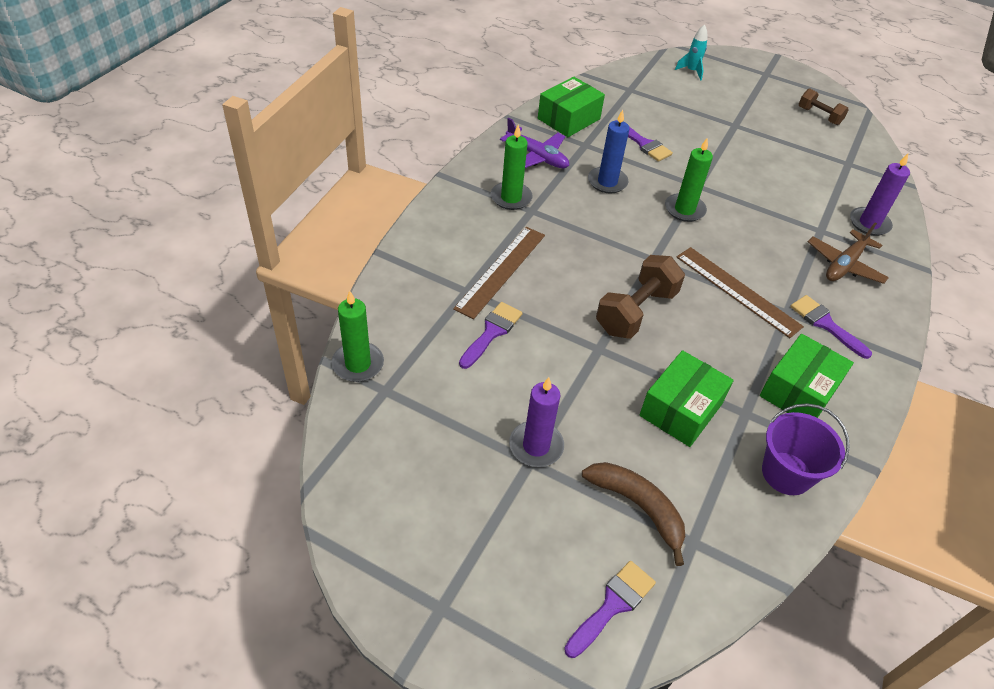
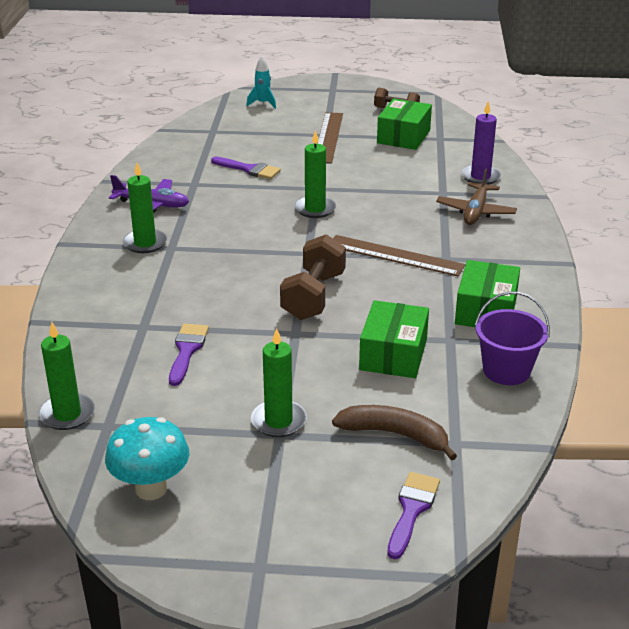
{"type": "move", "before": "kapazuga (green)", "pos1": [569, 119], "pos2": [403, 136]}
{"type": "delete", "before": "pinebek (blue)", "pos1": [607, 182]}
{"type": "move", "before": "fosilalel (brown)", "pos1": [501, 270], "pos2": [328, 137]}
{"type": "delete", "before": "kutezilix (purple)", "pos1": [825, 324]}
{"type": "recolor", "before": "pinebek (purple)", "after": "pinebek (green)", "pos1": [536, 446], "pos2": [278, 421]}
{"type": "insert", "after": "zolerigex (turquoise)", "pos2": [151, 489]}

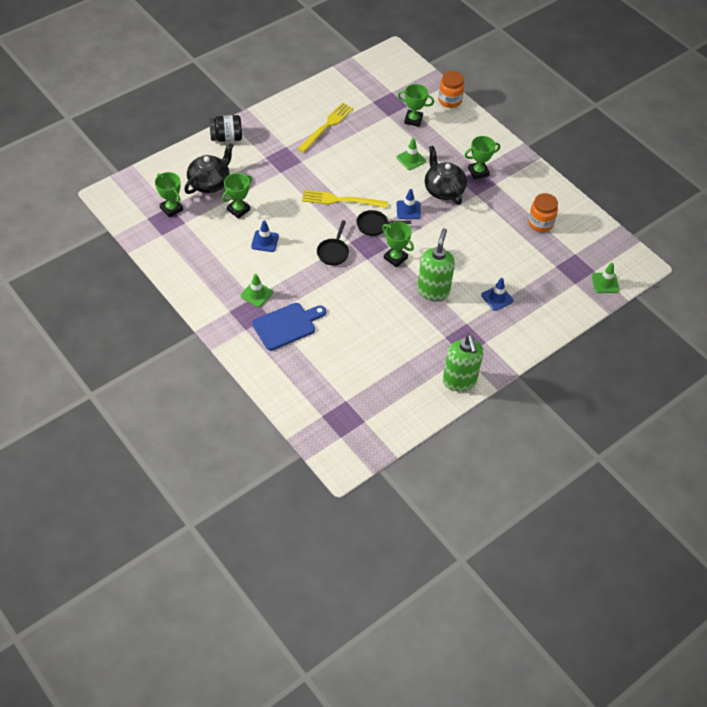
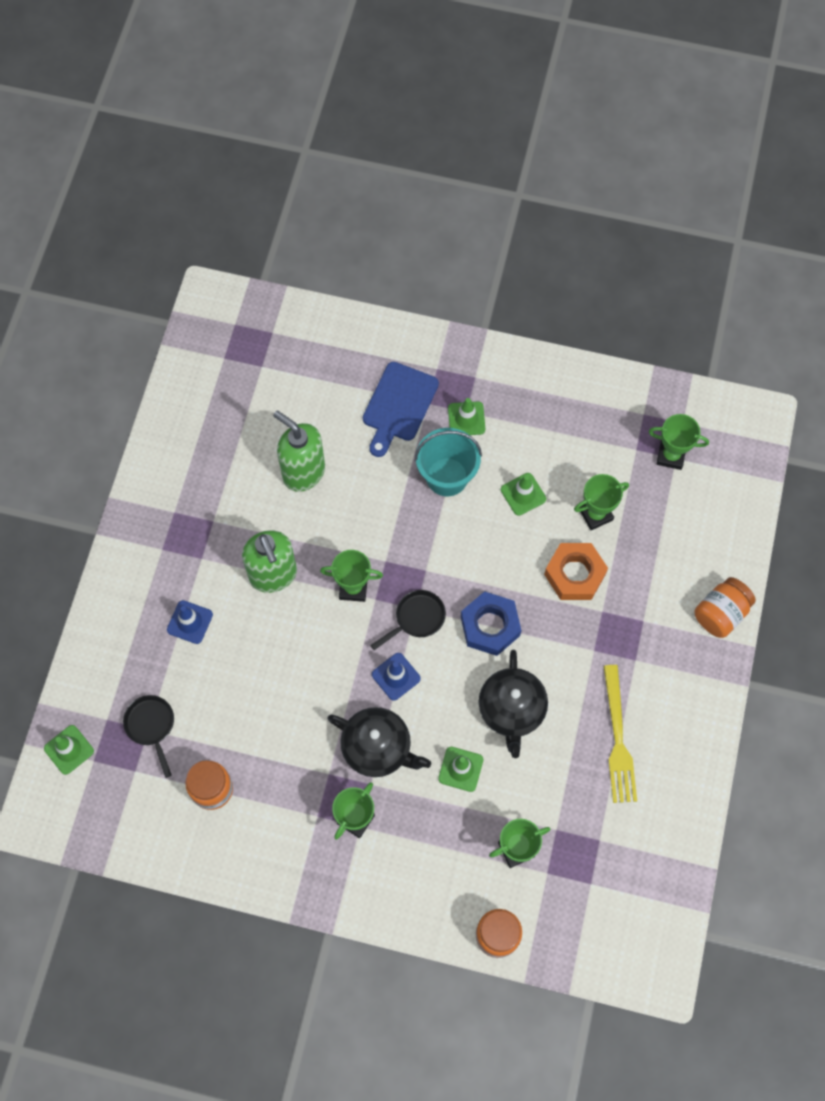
{"type": "recolor", "before": "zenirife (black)", "after": "zenirife (orange)", "pos1": [226, 137], "pos2": [720, 613]}
{"type": "move", "before": "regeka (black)", "pos1": [210, 183], "pos2": [511, 709]}
{"type": "rotate", "before": "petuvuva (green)", "pos1": [238, 210], "pos2": [595, 514], "turn": 60}
{"type": "replace", "before": "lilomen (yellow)", "after": "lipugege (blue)", "pos1": [341, 200], "pos2": [490, 626]}
{"type": "recolor", "before": "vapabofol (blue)", "after": "vapabofol (green)", "pos1": [265, 241], "pos2": [523, 494]}
{"type": "move", "before": "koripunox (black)", "pos1": [333, 252], "pos2": [151, 726]}
{"type": "move", "before": "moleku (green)", "pos1": [459, 381], "pos2": [303, 472]}
{"type": "insert", "after": "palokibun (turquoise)", "pos2": [447, 477]}
{"type": "insert", "after": "lipugege (orange)", "pos2": [575, 574]}

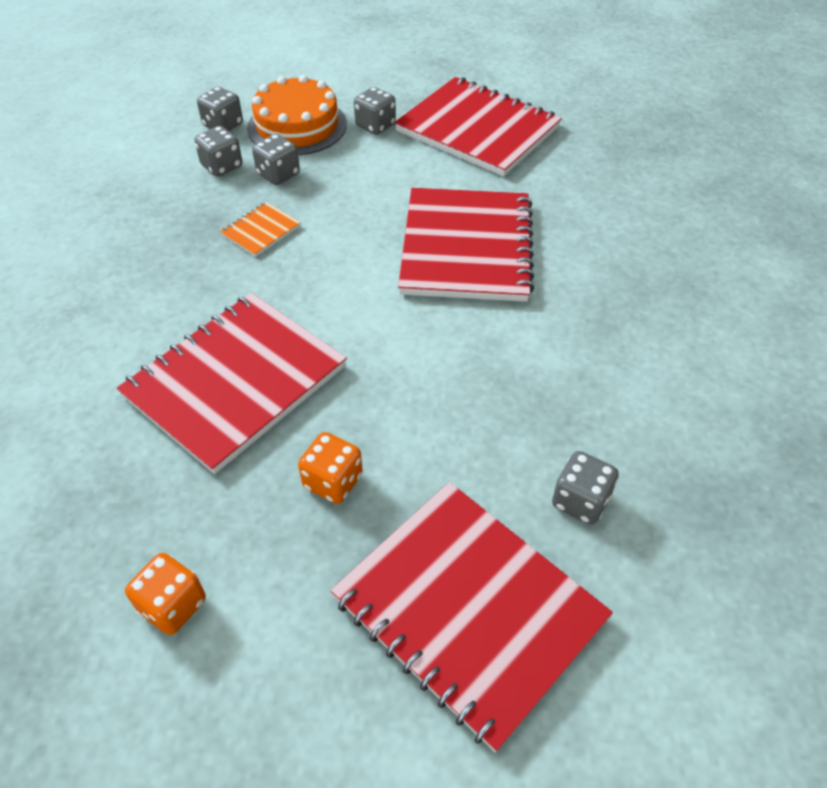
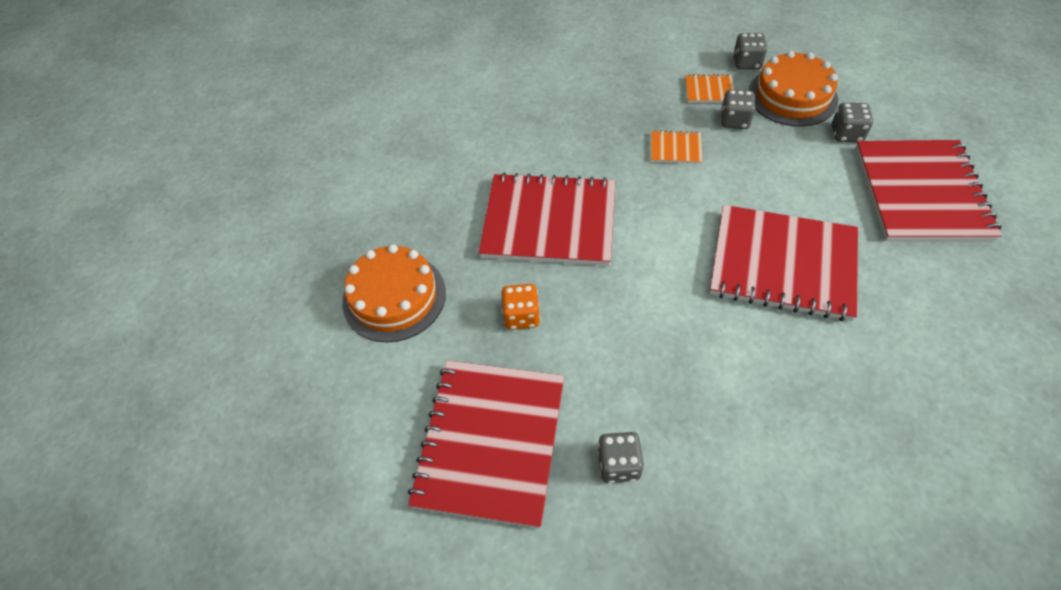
{"type": "replace", "before": "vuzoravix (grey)", "after": "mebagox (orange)", "pos1": [222, 166], "pos2": [709, 90]}
{"type": "rotate", "before": "mebagox (red)", "pos1": [466, 247], "pos2": [782, 264], "turn": 45}
{"type": "replace", "before": "vuzoravix (orange)", "after": "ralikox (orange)", "pos1": [173, 605], "pos2": [394, 297]}

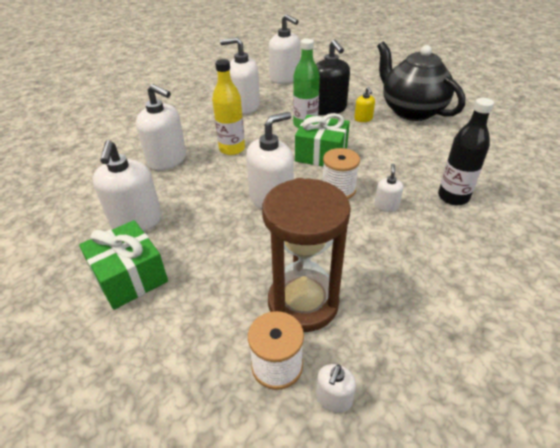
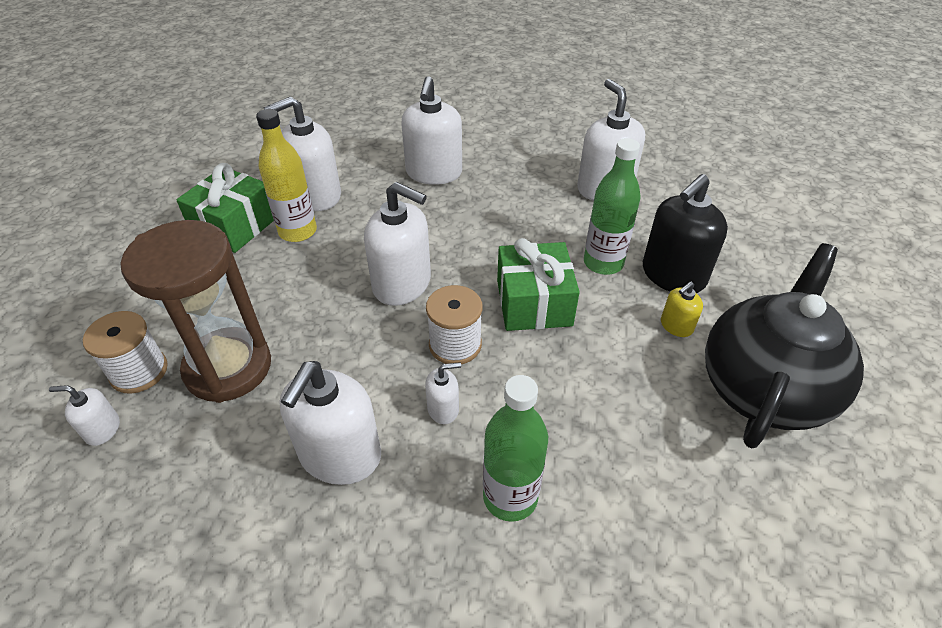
{"type": "move", "before": "moleku (white)", "pos1": [285, 78], "pos2": [340, 455]}
{"type": "move", "before": "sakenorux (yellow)", "pos1": [232, 149], "pos2": [298, 231]}
{"type": "recolor", "before": "sakenorux (black)", "after": "sakenorux (green)", "pos1": [453, 197], "pos2": [510, 497]}

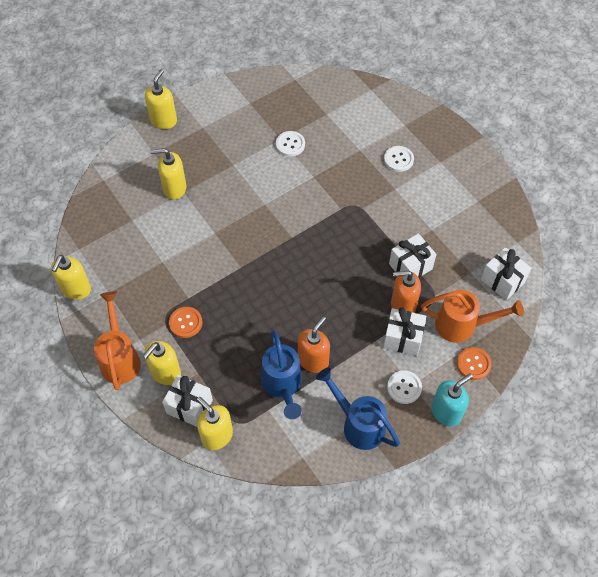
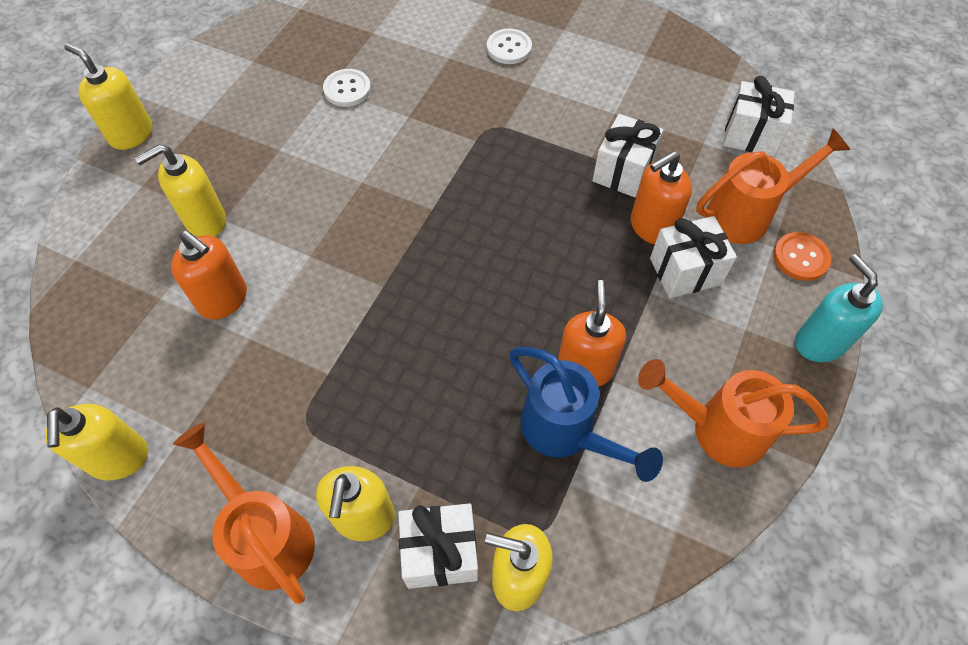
{"type": "rotate", "before": "moleku (yellow)", "pos1": [163, 120], "pos2": [131, 134], "turn": -45}
{"type": "delete", "before": "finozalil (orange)", "pos1": [185, 323]}
{"type": "recolor", "before": "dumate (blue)", "after": "dumate (orange)", "pos1": [358, 424], "pos2": [718, 429]}
{"type": "delete", "before": "finozalil (white)", "pos1": [404, 387]}
{"type": "rotate", "before": "moleku (turquoise)", "pos1": [446, 412], "pos2": [819, 342], "turn": -45}
{"type": "insert", "after": "moleku (orange)", "pos2": [223, 299]}

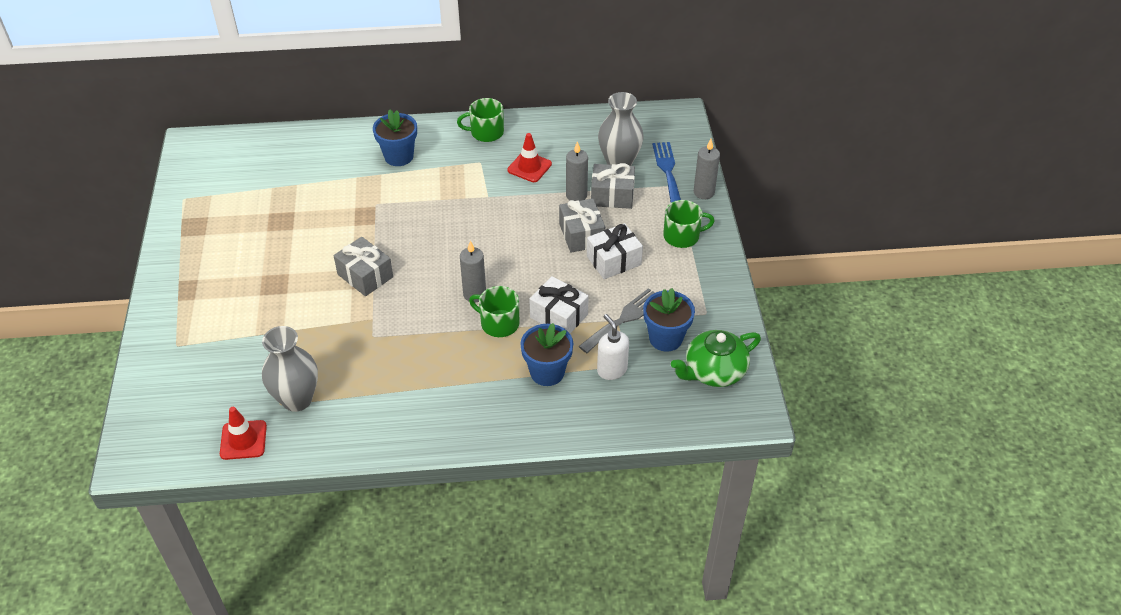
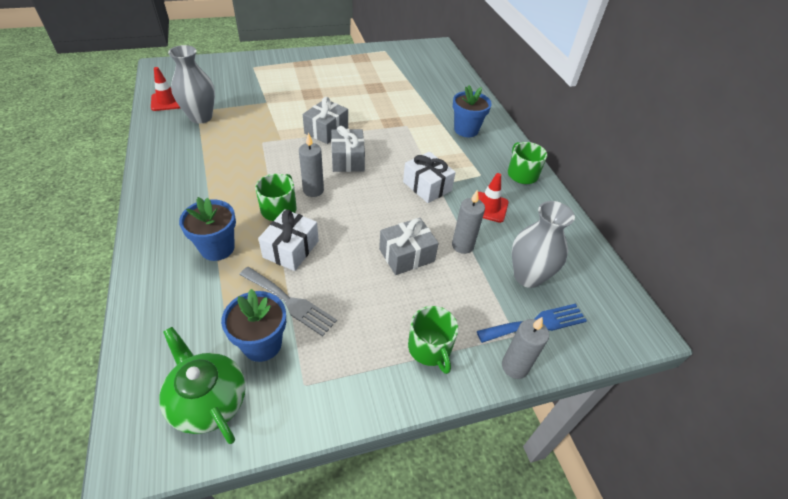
{"type": "move", "before": "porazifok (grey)", "pos1": [612, 195], "pos2": [348, 160]}
{"type": "move", "before": "porazifok (white)", "pos1": [613, 260], "pos2": [427, 186]}
{"type": "delete", "before": "moleku (white)", "pos1": [612, 370]}

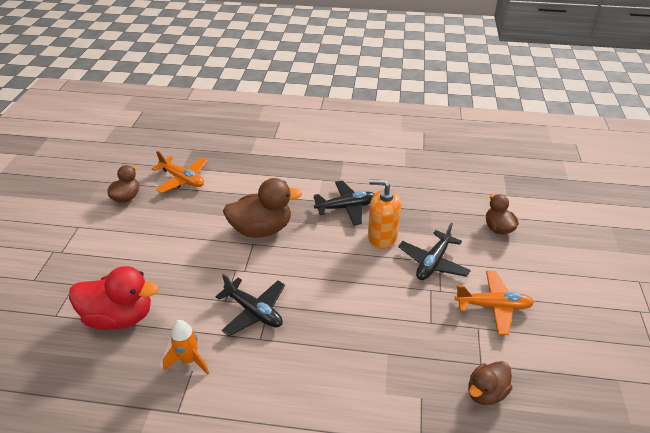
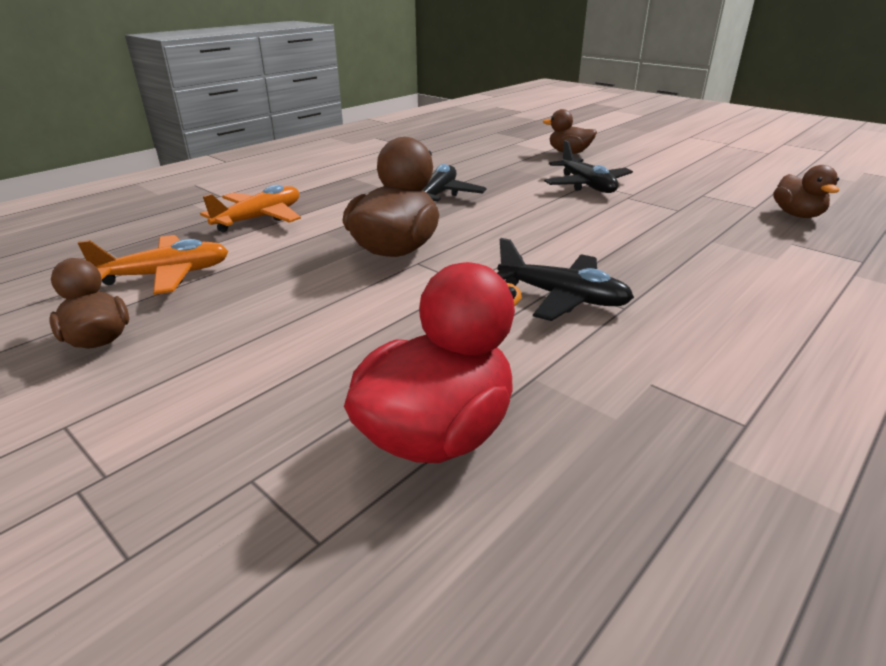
{"type": "delete", "before": "moleku (orange)", "pos1": [382, 237]}
{"type": "move", "before": "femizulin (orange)", "pos1": [493, 306], "pos2": [260, 218]}
{"type": "rotate", "before": "femizulin (black)", "pos1": [254, 311], "pos2": [562, 297], "turn": 45}
{"type": "delete", "before": "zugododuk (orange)", "pos1": [189, 360]}

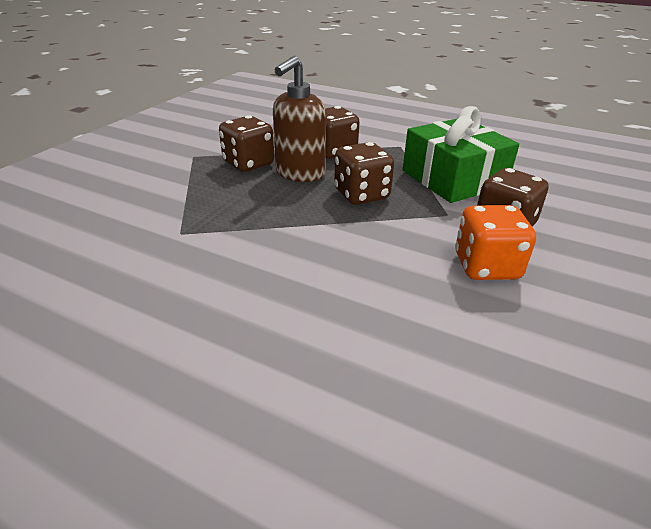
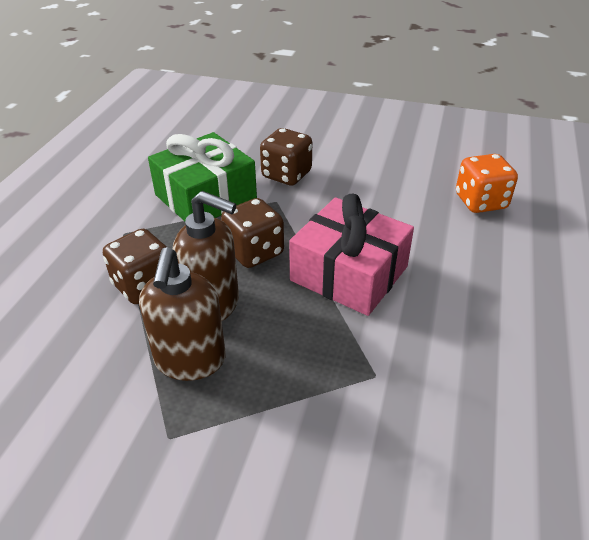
{"type": "replace", "before": "vuzoravix (brown)", "after": "moleku (brown)", "pos1": [248, 164], "pos2": [190, 361]}
{"type": "move", "before": "vuzoravix (orange)", "pos1": [486, 266], "pos2": [480, 202]}
{"type": "insert", "after": "porazifok (pink)", "pos2": [349, 273]}

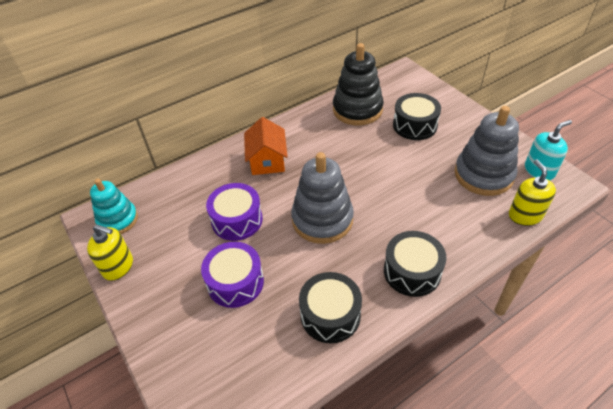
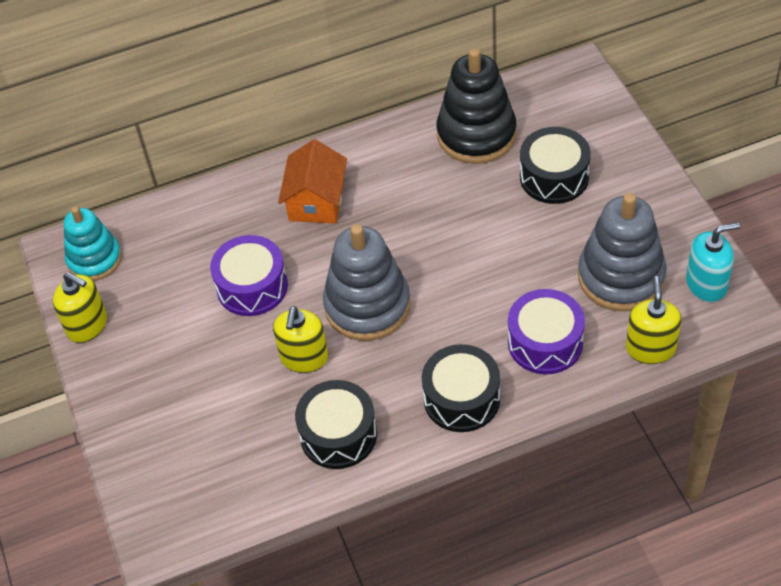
{"type": "move", "before": "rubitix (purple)", "pos1": [235, 282], "pos2": [545, 342]}
{"type": "insert", "after": "moleku (yellow)", "pos2": [304, 358]}

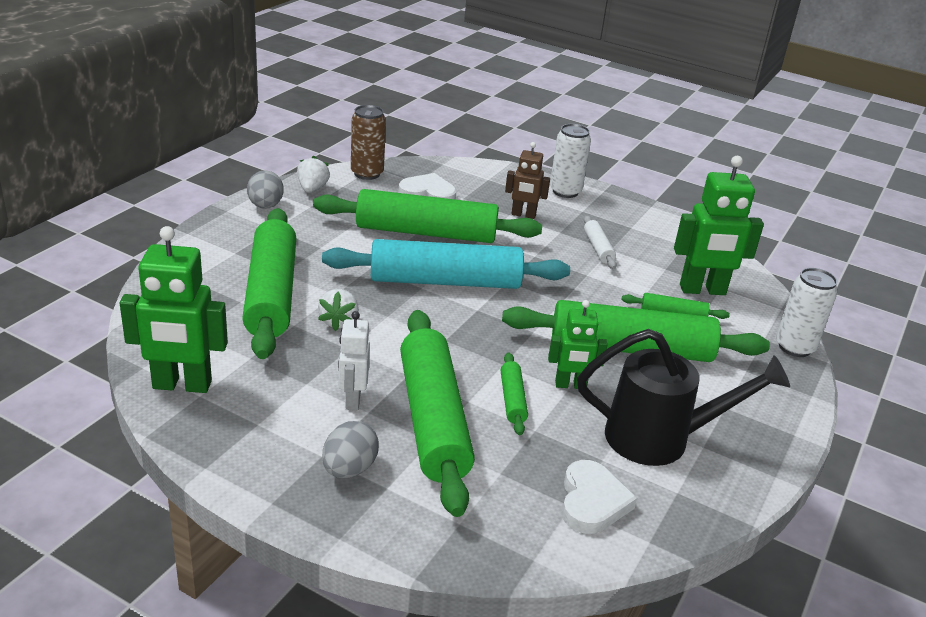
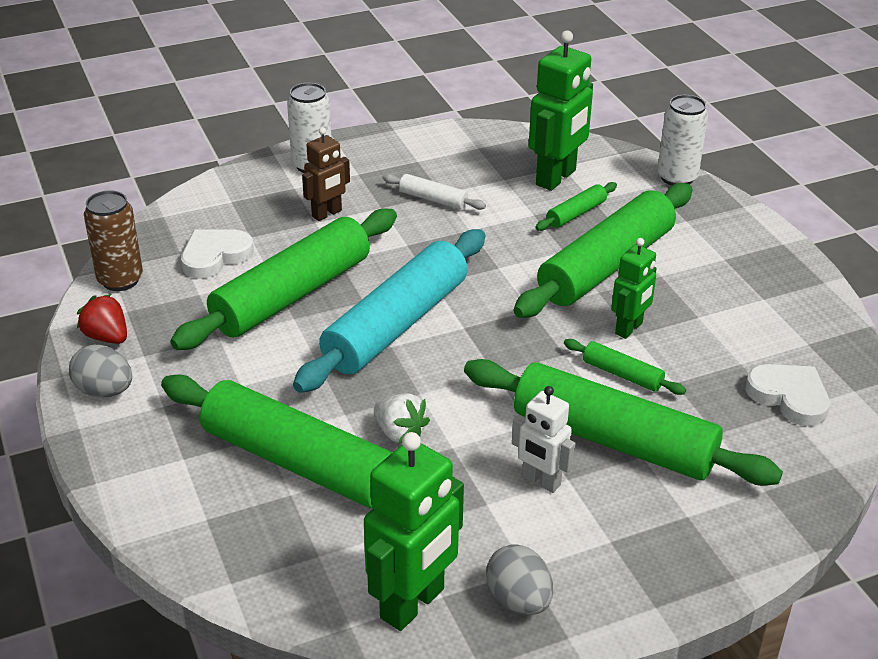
{"type": "recolor", "before": "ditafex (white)", "after": "ditafex (red)", "pos1": [312, 189], "pos2": [107, 337]}
{"type": "delete", "before": "dumate (black)", "pos1": [659, 439]}
{"type": "move", "before": "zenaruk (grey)", "pos1": [349, 469], "pos2": [518, 600]}

